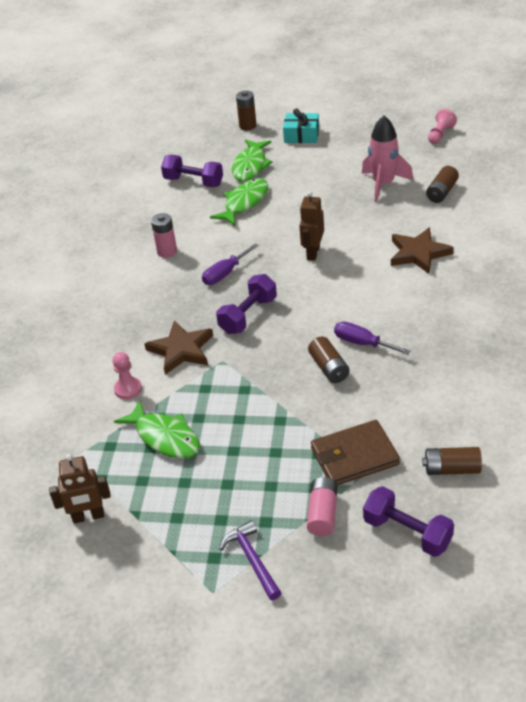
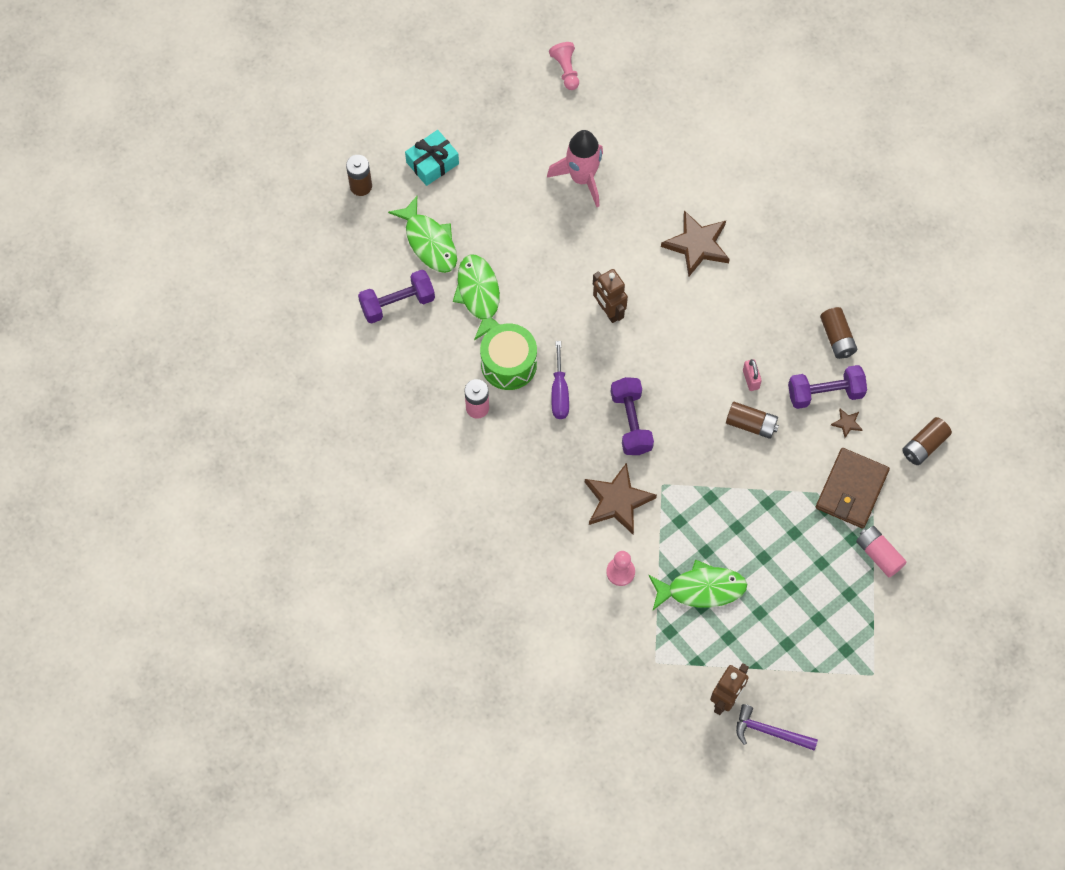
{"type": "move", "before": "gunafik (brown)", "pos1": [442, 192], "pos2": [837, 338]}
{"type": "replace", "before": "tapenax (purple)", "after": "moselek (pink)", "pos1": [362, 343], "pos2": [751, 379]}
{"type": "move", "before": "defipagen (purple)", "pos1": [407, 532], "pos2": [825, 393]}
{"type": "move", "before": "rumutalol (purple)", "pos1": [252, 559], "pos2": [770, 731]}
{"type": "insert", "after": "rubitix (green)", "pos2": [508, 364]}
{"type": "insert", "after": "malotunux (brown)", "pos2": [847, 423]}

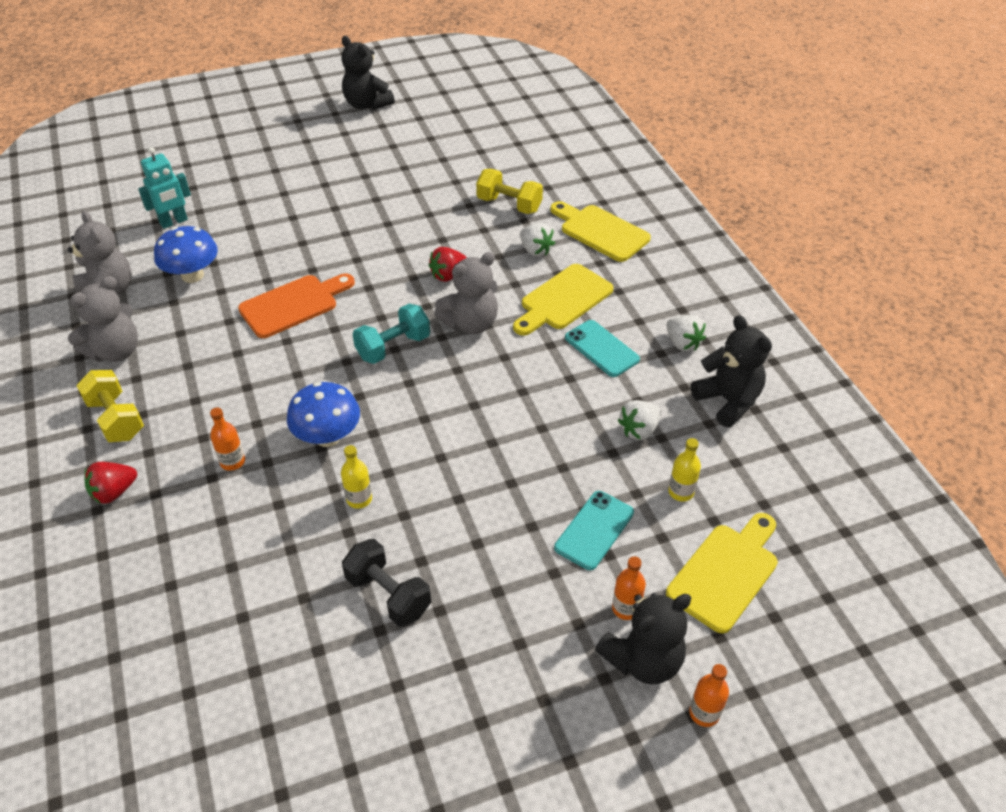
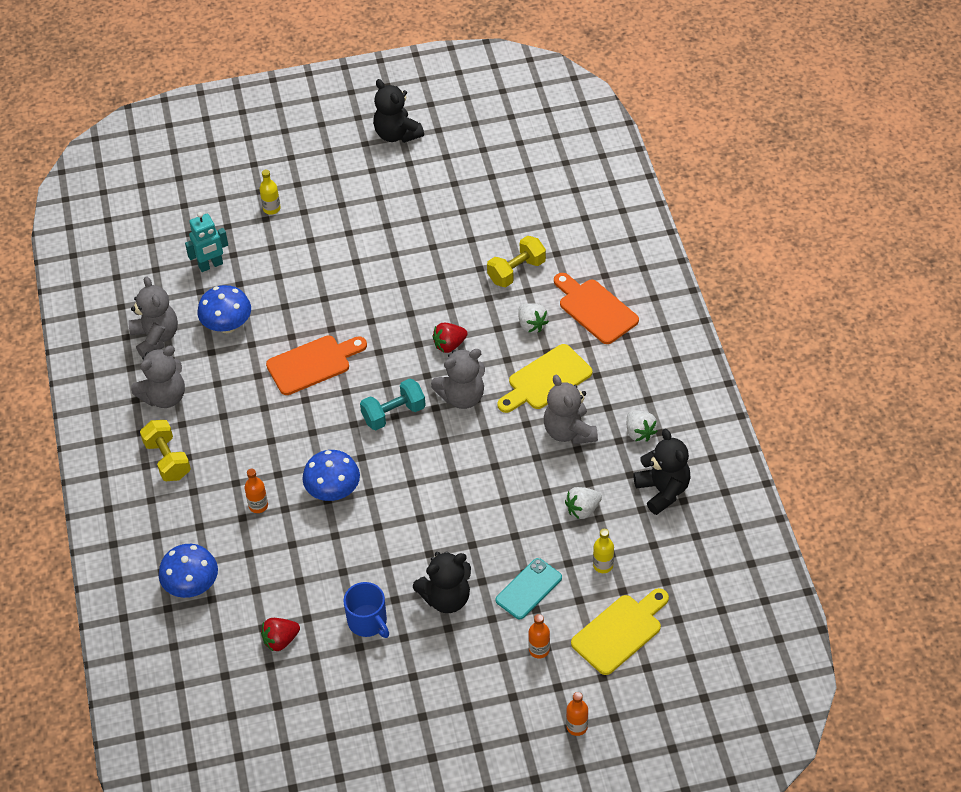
{"type": "rotate", "before": "defipagen (yellow)", "pos1": [509, 205], "pos2": [516, 271], "turn": -75}
{"type": "recolor", "before": "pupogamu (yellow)", "after": "pupogamu (orange)", "pos1": [601, 231], "pos2": [595, 309]}
{"type": "replace", "before": "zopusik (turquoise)", "after": "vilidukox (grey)", "pos1": [601, 348], "pos2": [569, 431]}
{"type": "move", "before": "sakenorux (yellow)", "pos1": [359, 499], "pos2": [271, 209]}
{"type": "move", "before": "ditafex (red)", "pos1": [114, 492], "pos2": [280, 640]}
{"type": "replace", "before": "defipagen (black)", "after": "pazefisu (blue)", "pos1": [388, 594], "pos2": [368, 622]}
{"type": "move", "before": "vilidukox (black)", "pos1": [643, 659], "pos2": [446, 598]}
{"type": "insert", "after": "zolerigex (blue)", "pos2": [192, 586]}

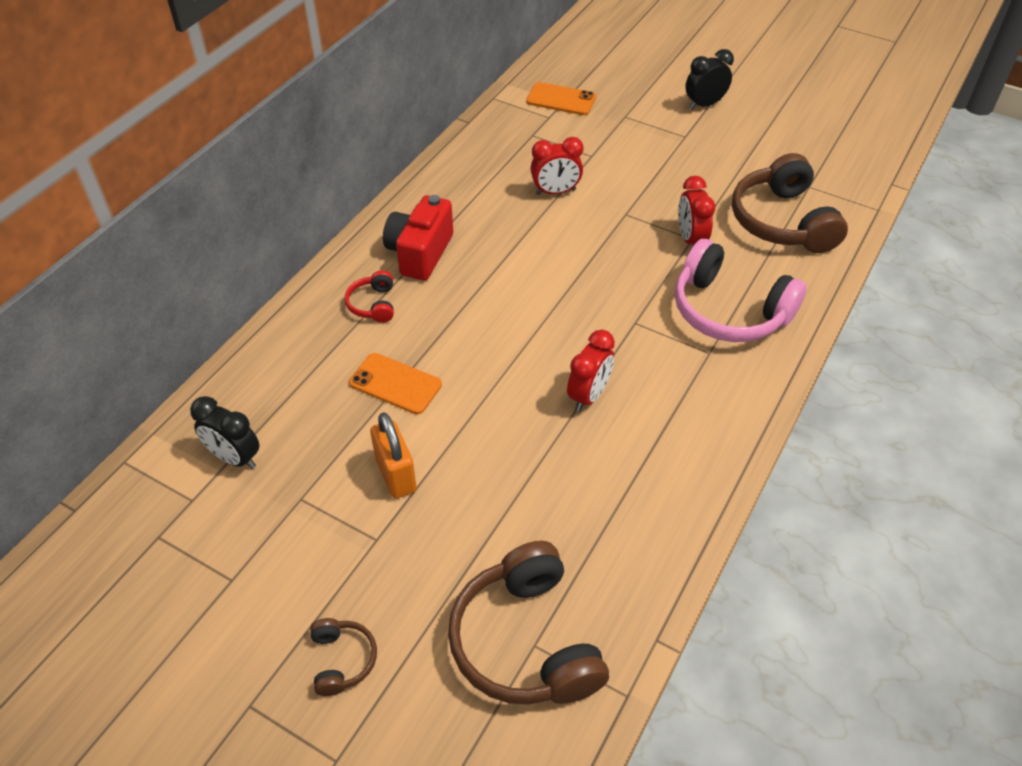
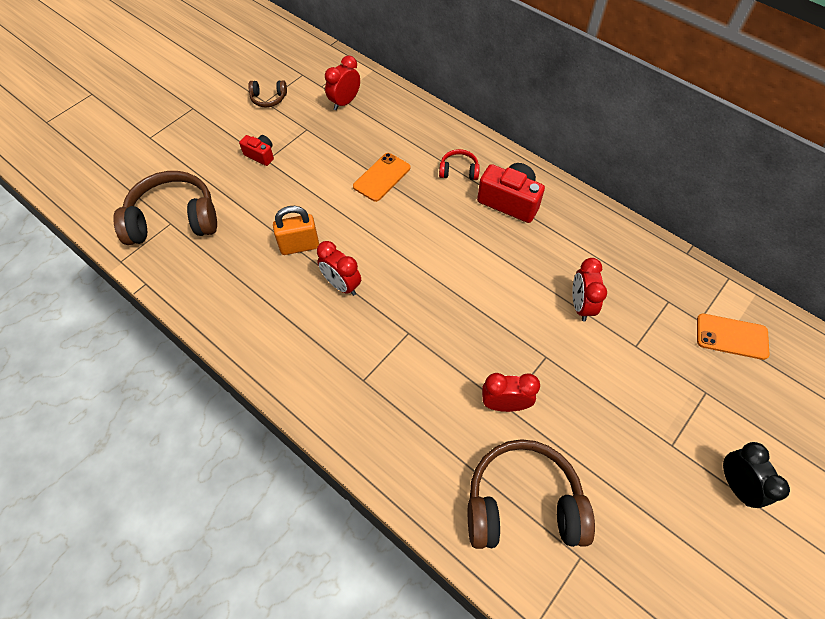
{"type": "rotate", "before": "zopusik (orange)", "pos1": [561, 99], "pos2": [731, 336], "turn": 75}
{"type": "delete", "before": "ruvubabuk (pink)", "pos1": [729, 310]}
{"type": "recolor", "before": "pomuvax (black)", "after": "pomuvax (red)", "pos1": [235, 458], "pos2": [345, 102]}
{"type": "move", "before": "moselek (orange)", "pos1": [396, 475], "pos2": [299, 246]}
{"type": "move", "before": "ruvubabuk (brown)", "pos1": [342, 660], "pos2": [268, 98]}
{"type": "insert", "after": "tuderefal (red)", "pos2": [260, 155]}

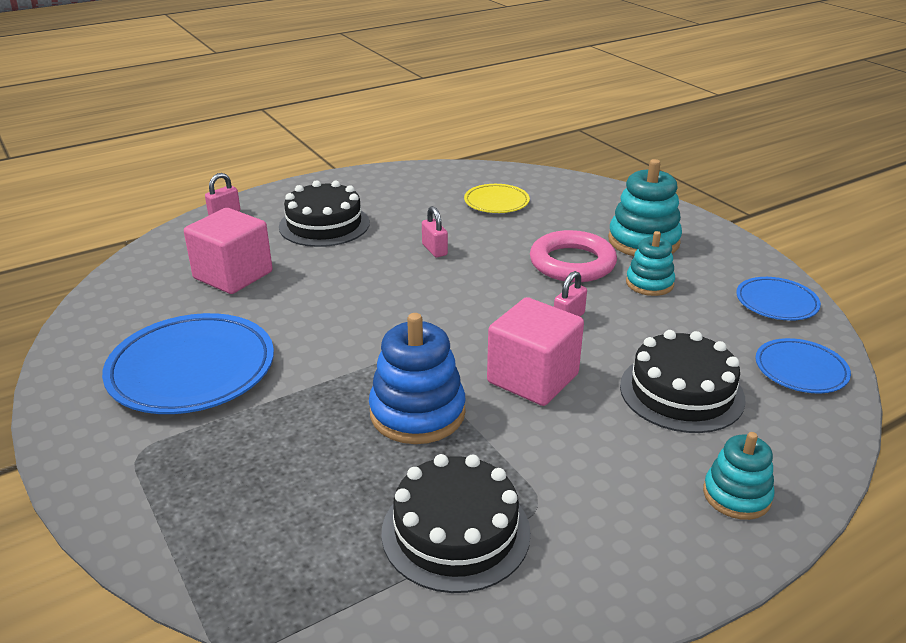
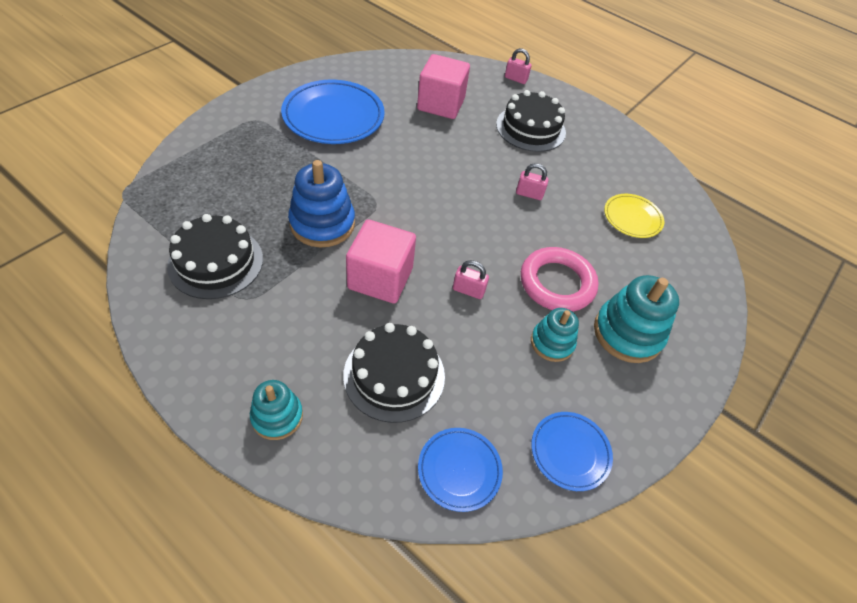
{"type": "rotate", "before": "moselek (pink)", "pos1": [434, 250], "pos2": [529, 194], "turn": 60}

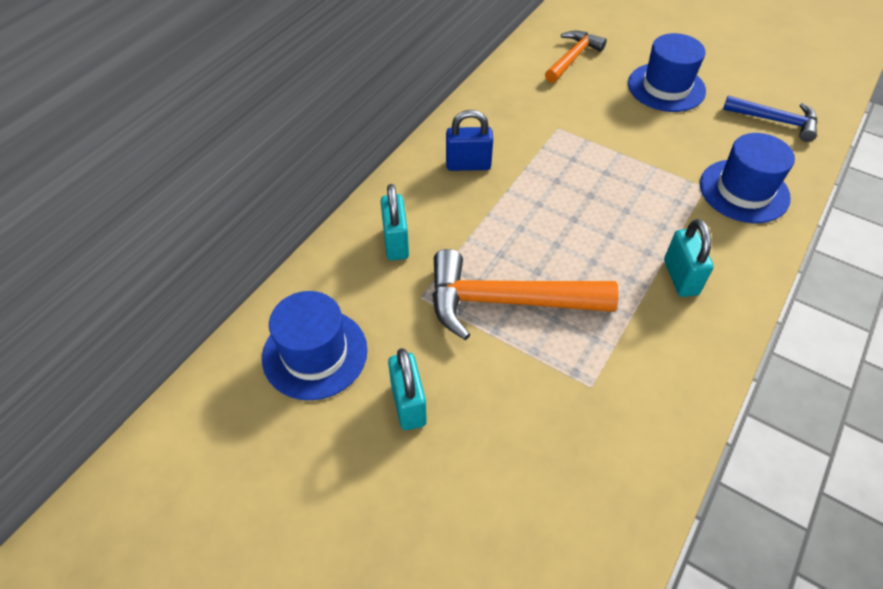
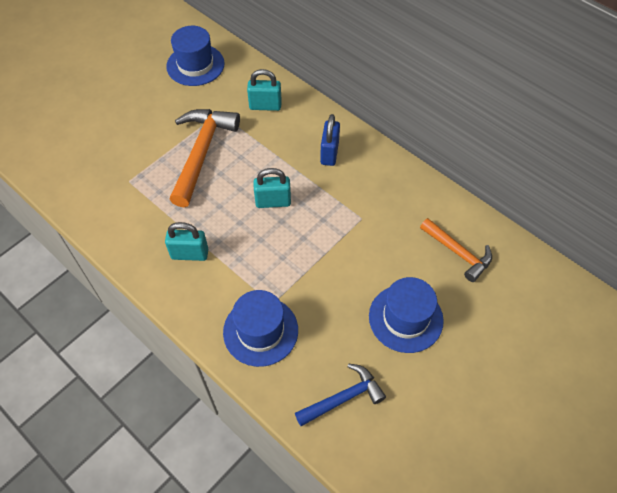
{"type": "rotate", "before": "rumutalol (blue)", "pos1": [775, 121], "pos2": [343, 398], "turn": -150}
{"type": "move", "before": "moselek (turquoise)", "pos1": [408, 404], "pos2": [273, 202]}

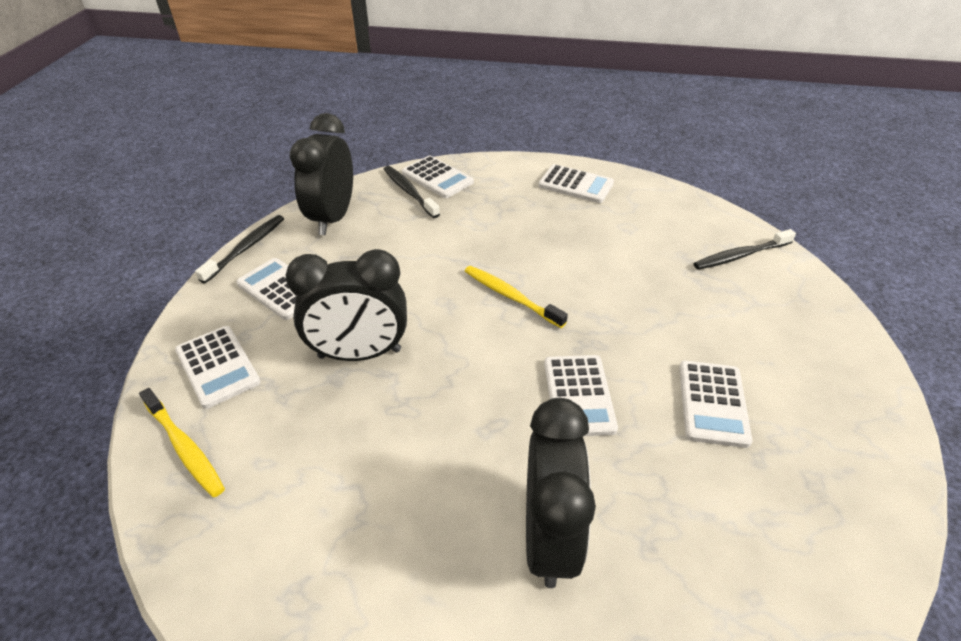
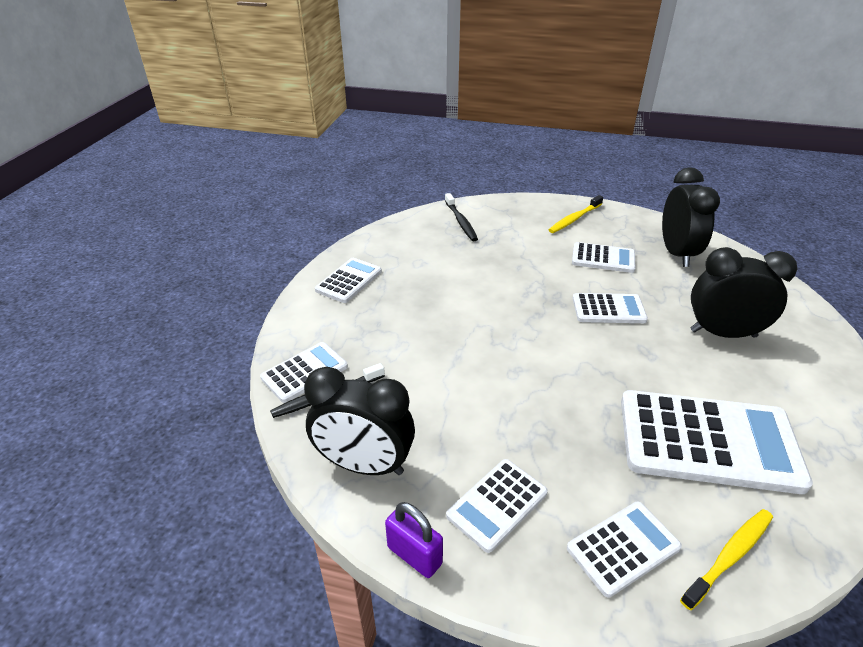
{"type": "replace", "before": "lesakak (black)", "after": "moselek (purple)", "pos1": [246, 248], "pos2": [414, 555]}
{"type": "move", "before": "pomuvax (black)", "pos1": [359, 354], "pos2": [677, 253]}
{"type": "move", "before": "lesakak (yellow)", "pos1": [511, 296], "pos2": [574, 219]}
{"type": "insert", "after": "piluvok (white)", "pos2": [708, 441]}

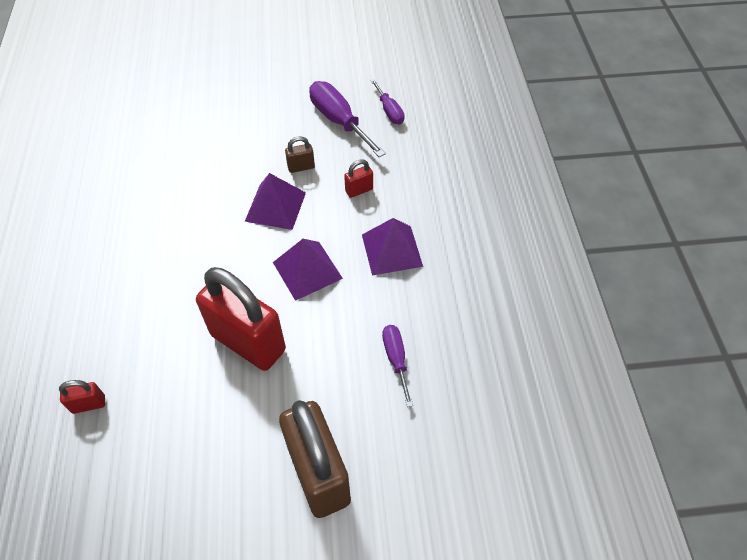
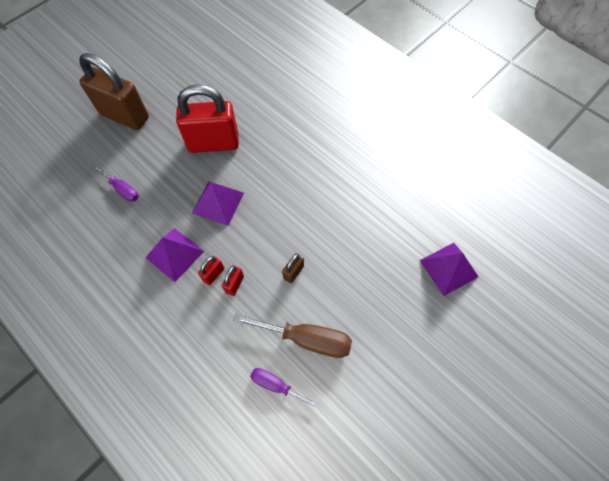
{"type": "recolor", "before": "tapenax (purple)", "after": "tapenax (brown)", "pos1": [339, 121], "pos2": [307, 339]}
{"type": "move", "before": "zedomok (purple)", "pos1": [275, 206], "pos2": [448, 268]}
{"type": "move", "before": "moselek (red)", "pos1": [89, 404], "pos2": [213, 274]}

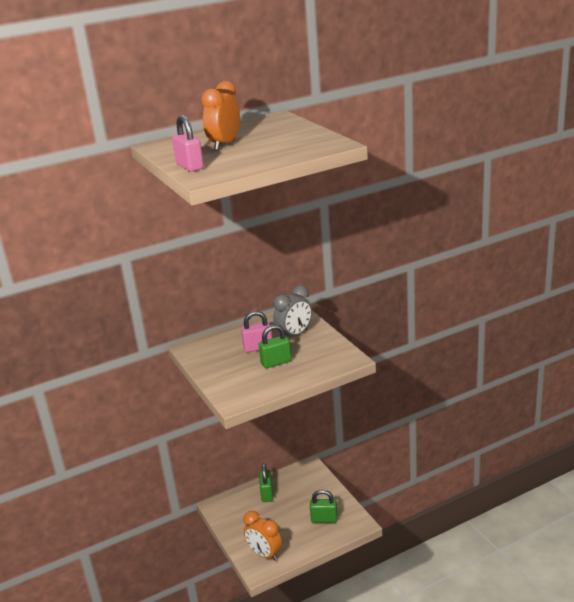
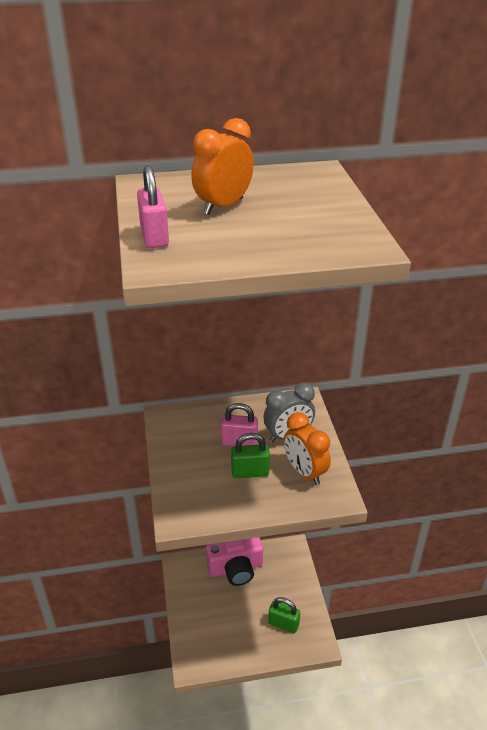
{"type": "replace", "before": "moselek (green)", "after": "tuderefal (pink)", "pos1": [267, 494], "pos2": [236, 568]}
{"type": "move", "before": "pomuvax (orange)", "pos1": [264, 554], "pos2": [304, 472]}

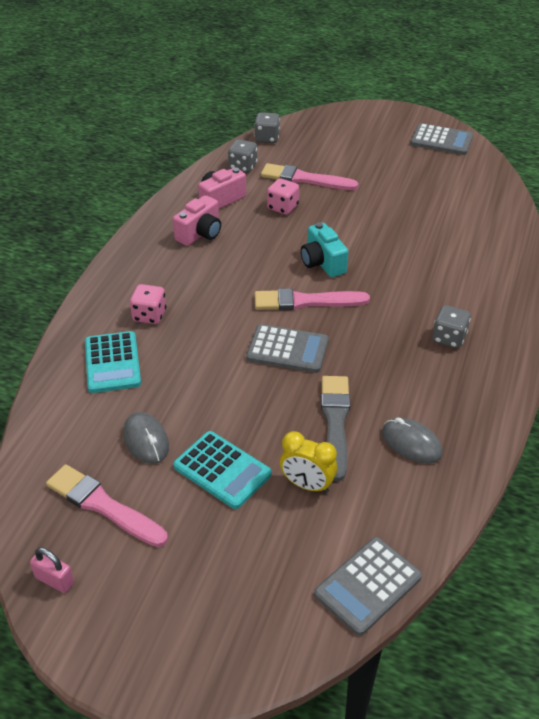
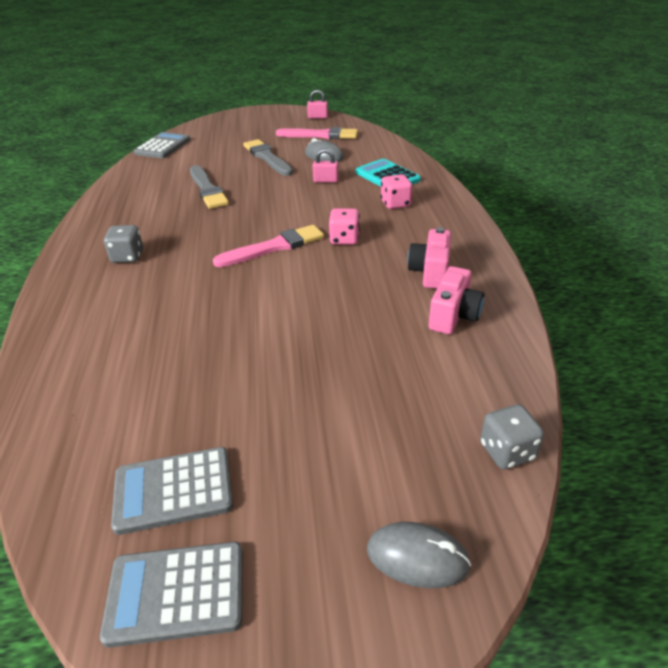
{"type": "delete", "before": "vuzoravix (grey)", "pos1": [243, 167]}
{"type": "delete", "before": "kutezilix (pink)", "pos1": [305, 179]}
{"type": "move", "before": "vuzoravix (pink)", "pos1": [283, 207], "pos2": [344, 239]}
{"type": "delete", "before": "tuderefal (turquoise)", "pos1": [322, 263]}
{"type": "move", "before": "piluvok (grey)", "pos1": [287, 349], "pos2": [173, 490]}
{"type": "move", "before": "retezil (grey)", "pos1": [411, 443], "pos2": [417, 557]}
{"type": "replace", "before": "piluvok (turquoise)", "after": "kutezilix (grey)", "pos1": [222, 470], "pos2": [267, 158]}
{"type": "delete", "before": "pomuvax (yellow)", "pos1": [307, 485]}
{"type": "insert", "after": "moselek (pink)", "pos2": [325, 180]}

